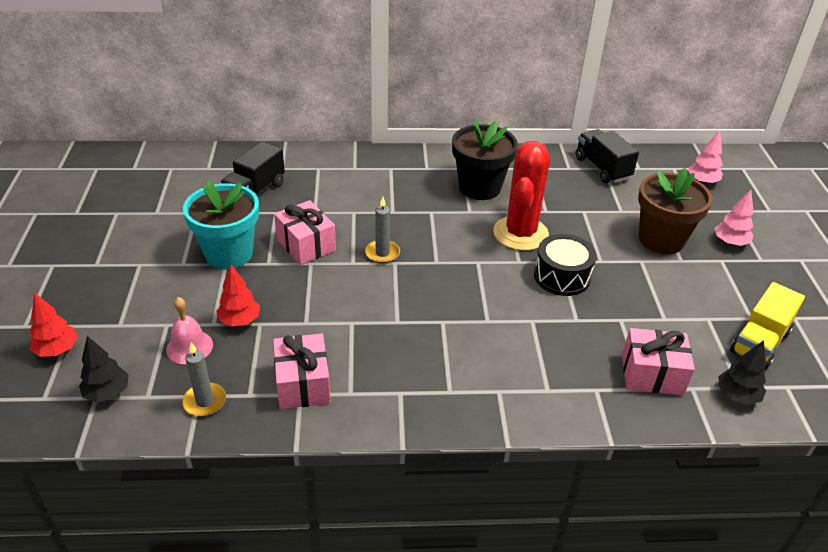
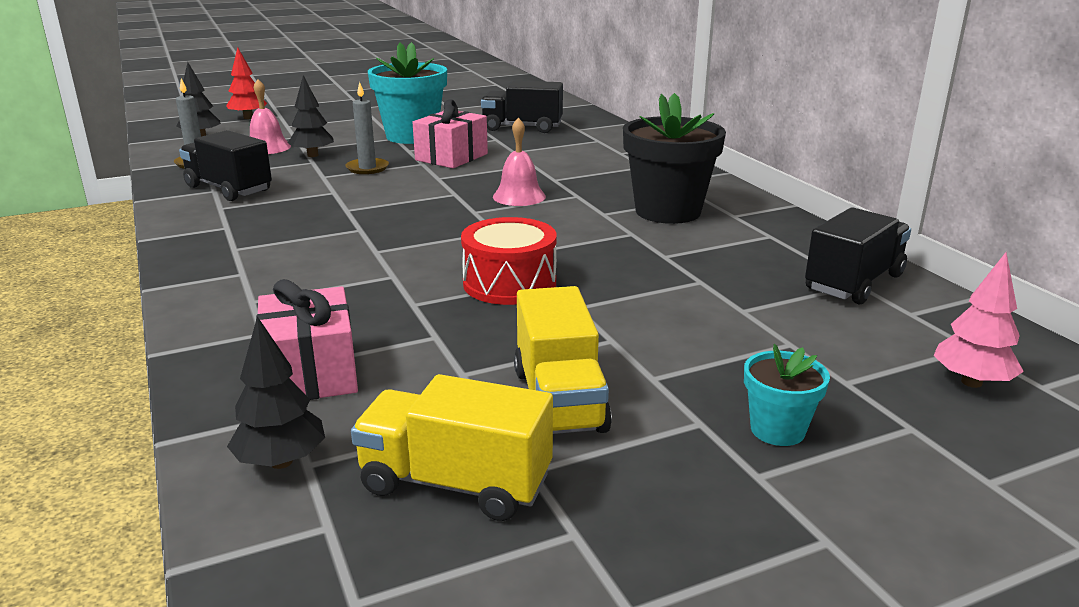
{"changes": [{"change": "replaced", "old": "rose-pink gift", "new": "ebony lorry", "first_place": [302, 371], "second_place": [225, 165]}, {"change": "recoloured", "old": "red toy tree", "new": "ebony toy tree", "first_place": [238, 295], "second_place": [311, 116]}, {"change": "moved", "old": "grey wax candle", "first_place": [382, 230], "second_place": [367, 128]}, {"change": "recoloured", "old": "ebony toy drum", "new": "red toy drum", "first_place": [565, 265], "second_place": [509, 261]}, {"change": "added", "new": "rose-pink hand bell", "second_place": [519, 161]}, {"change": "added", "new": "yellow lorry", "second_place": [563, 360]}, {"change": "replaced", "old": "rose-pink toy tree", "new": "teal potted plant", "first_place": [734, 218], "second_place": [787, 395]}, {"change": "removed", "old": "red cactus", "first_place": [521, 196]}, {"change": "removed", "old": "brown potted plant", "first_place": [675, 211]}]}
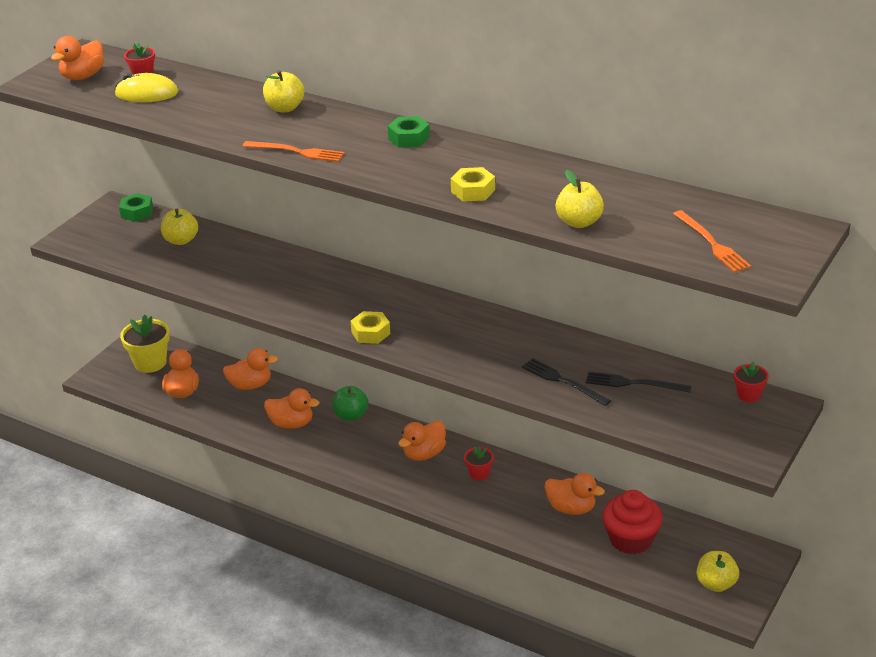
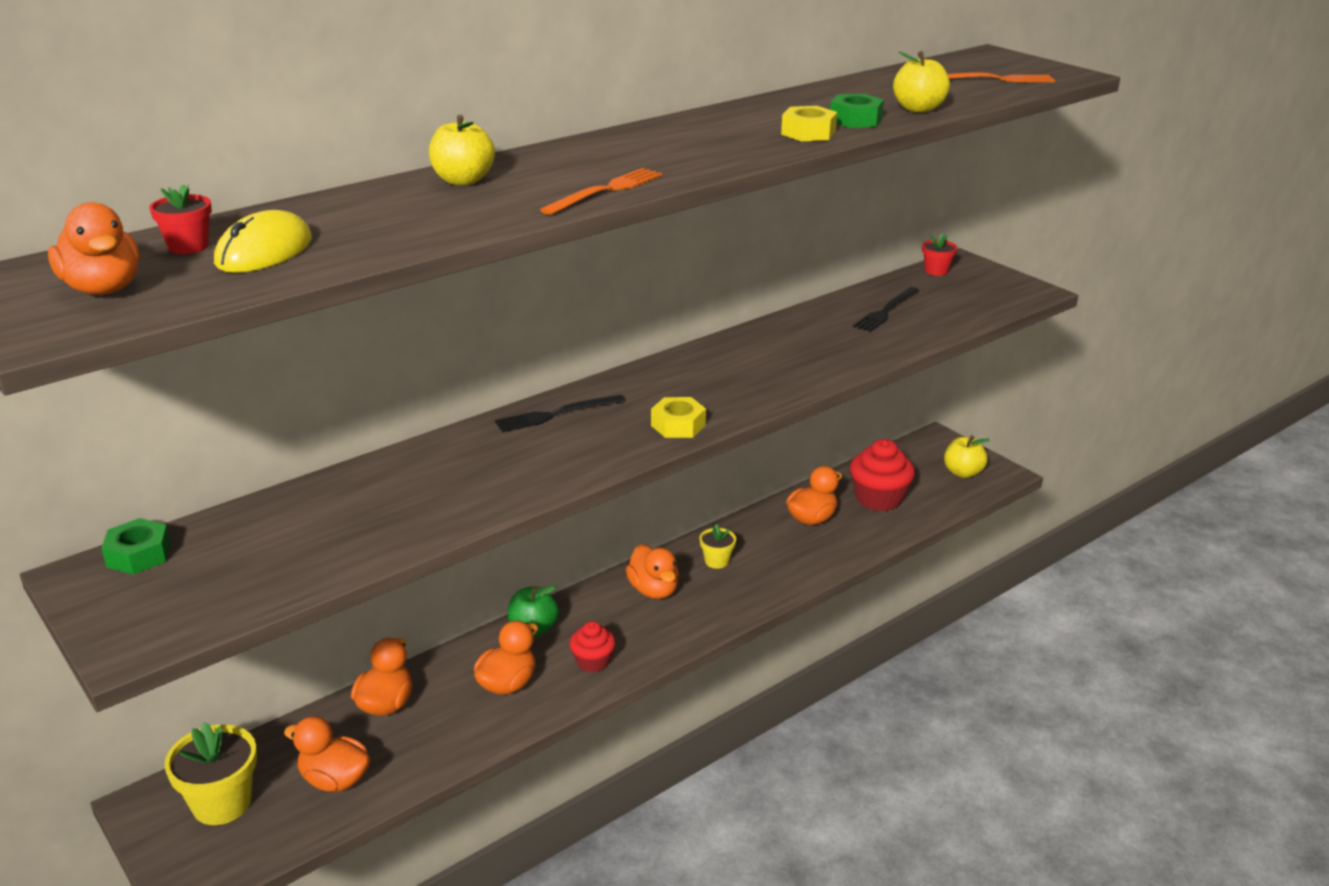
{"changes": [{"change": "moved", "old": "ebony table fork", "first_place": [566, 382], "second_place": [560, 413]}, {"change": "added", "new": "red fairy cake", "second_place": [592, 646]}, {"change": "recoloured", "old": "red potted plant", "new": "yellow potted plant", "first_place": [479, 463], "second_place": [718, 546]}, {"change": "moved", "old": "leaf-green nut", "first_place": [408, 132], "second_place": [857, 111]}, {"change": "removed", "old": "yellow apple fruit", "first_place": [179, 227]}]}
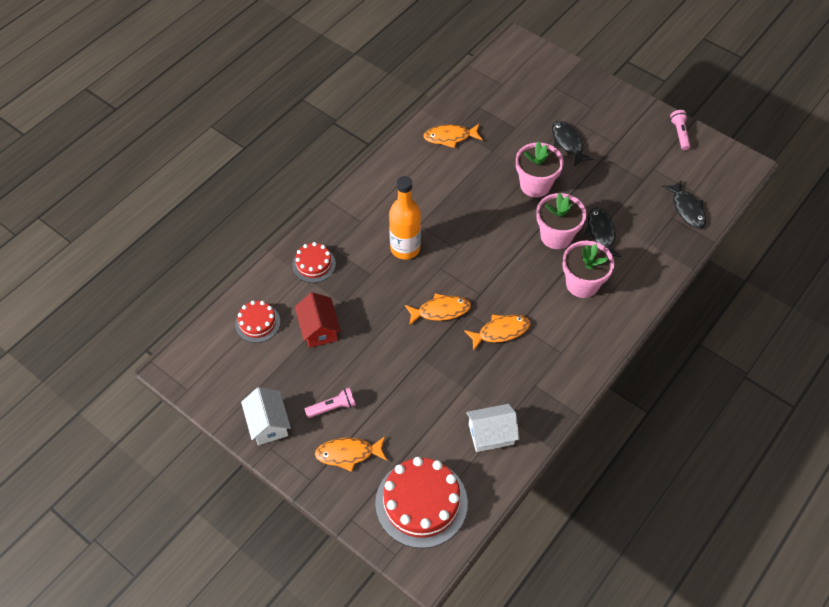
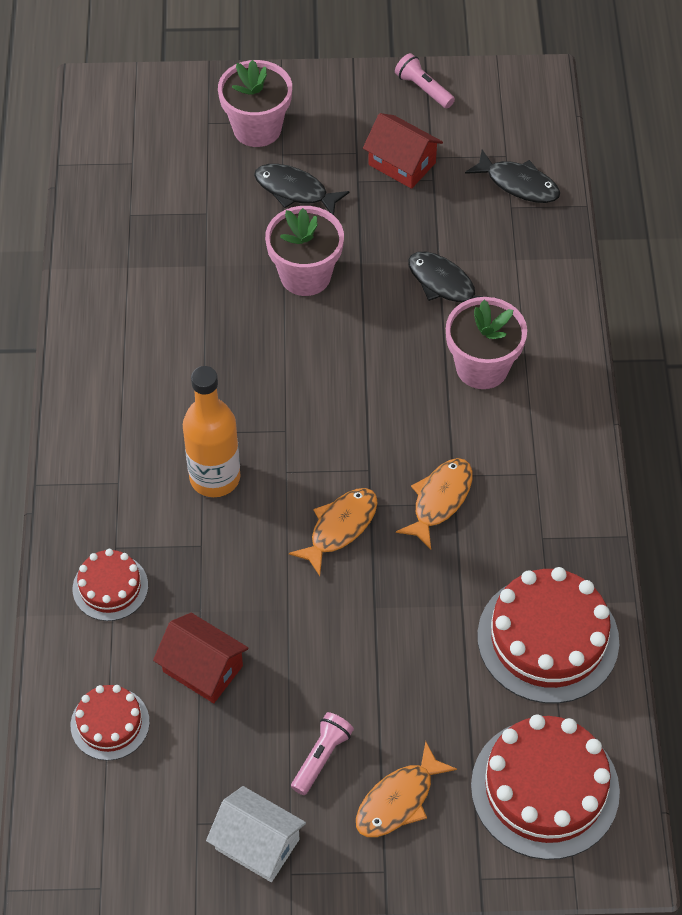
{"changes": [{"change": "moved", "old": "rose-pink potted plant", "first_place": [561, 221], "second_place": [255, 103]}, {"change": "added", "new": "red cottage", "second_place": [403, 151]}, {"change": "replaced", "old": "snow-white cottage", "new": "red cake", "first_place": [492, 428], "second_place": [548, 635]}, {"change": "removed", "old": "bright orange fish", "first_place": [453, 136]}]}
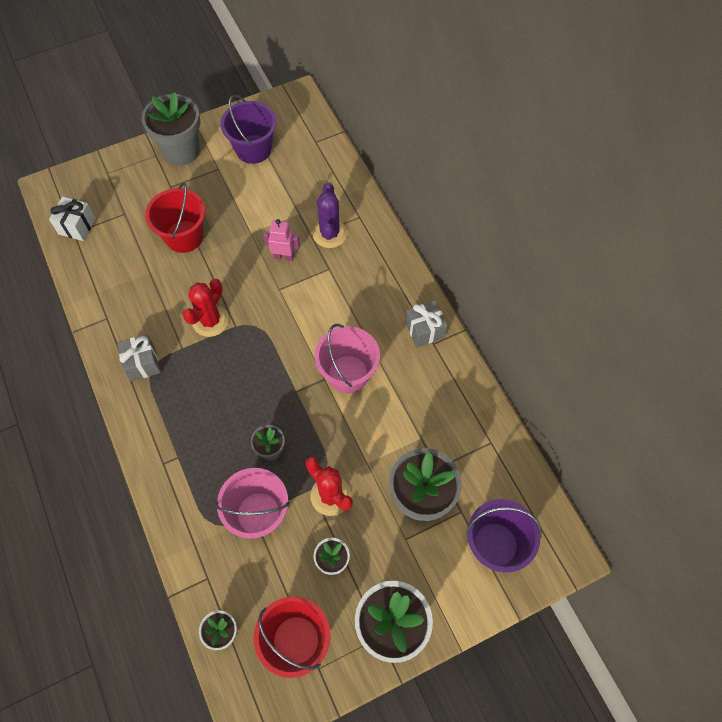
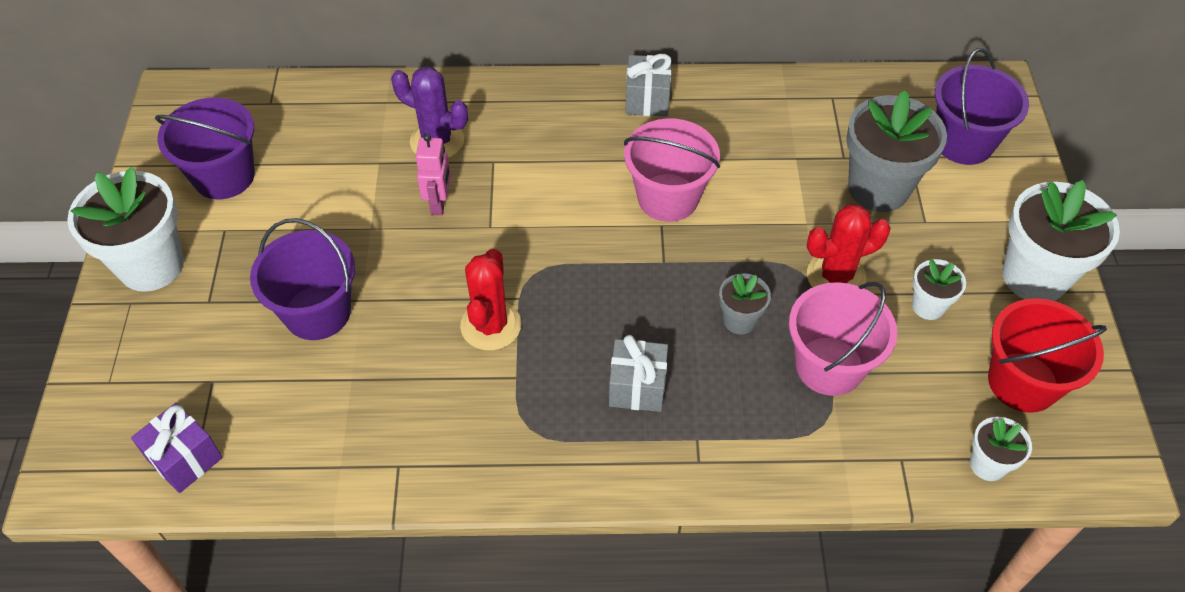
{"changes": [{"change": "recoloured", "old": "grey potted plant", "new": "snow-white potted plant", "first_place": [171, 128], "second_place": [125, 229]}, {"change": "recoloured", "old": "snow-white gift", "new": "royal purple gift", "first_place": [72, 218], "second_place": [177, 448]}, {"change": "recoloured", "old": "red pail", "new": "royal purple pail", "first_place": [175, 218], "second_place": [302, 279]}, {"change": "turned", "old": "rose-pink toy robot", "first_place": [281, 240], "second_place": [433, 174], "degrees": 150}, {"change": "turned", "old": "red cactus", "first_place": [205, 308], "second_place": [490, 300], "degrees": 45}, {"change": "moved", "old": "grey gift", "first_place": [139, 357], "second_place": [638, 373]}]}
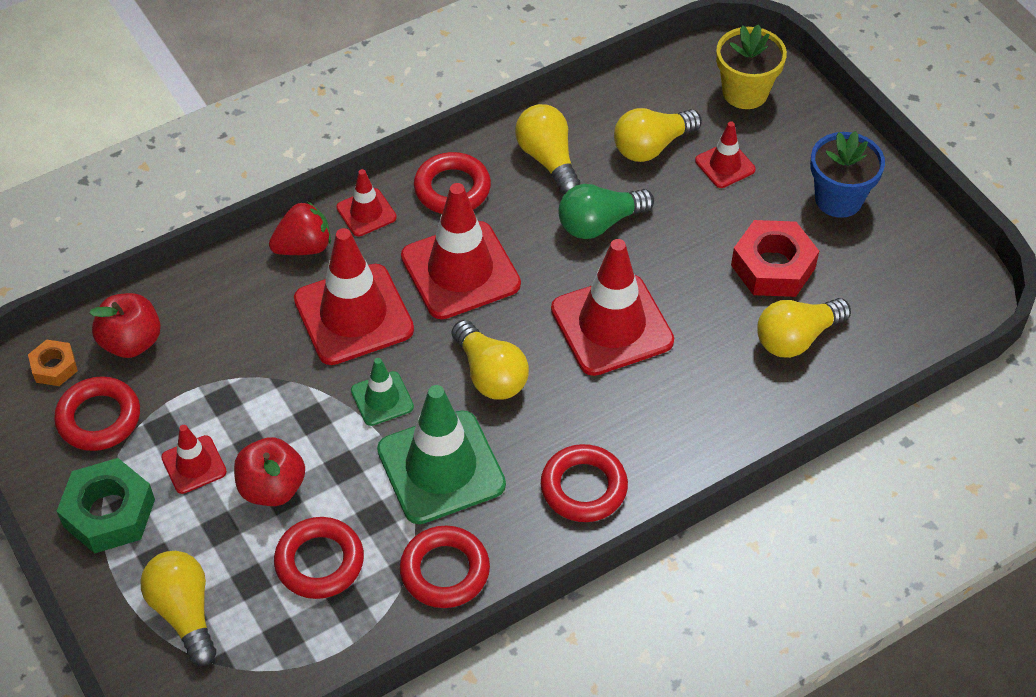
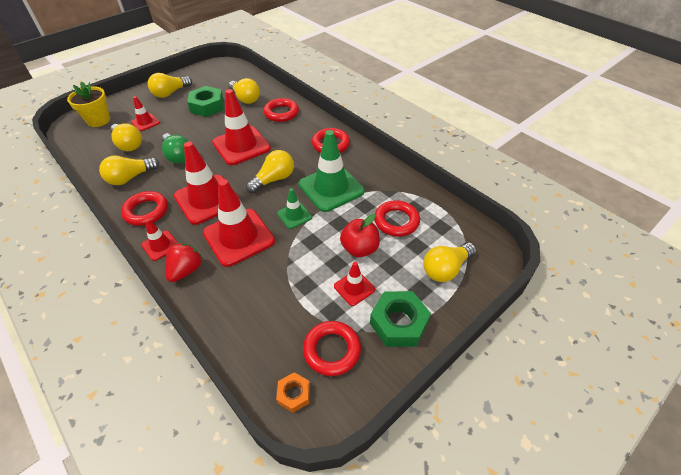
{"changes": [{"change": "replaced", "old": "cobalt potted plant", "new": "yellow lightbulb", "first_place": [847, 174], "second_place": [170, 85]}, {"change": "turned", "old": "red strawberry", "first_place": [300, 228], "second_place": [184, 262], "degrees": 60}, {"change": "recoloured", "old": "red nut", "new": "leaf-green nut", "first_place": [775, 258], "second_place": [205, 101]}, {"change": "moved", "old": "red torus", "first_place": [445, 567], "second_place": [281, 110]}, {"change": "removed", "old": "red apple fruit", "first_place": [125, 325]}]}
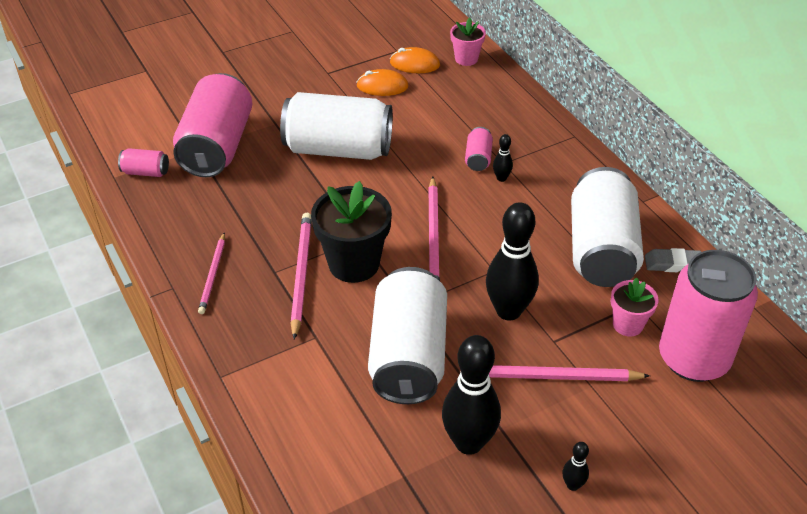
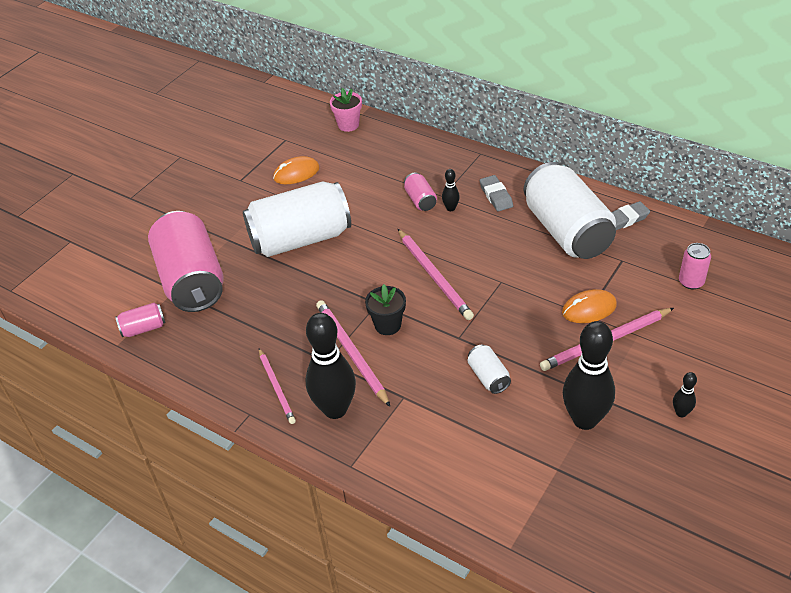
{"changes": [{"change": "moved", "old": "ebony bowling pin", "first_place": [512, 261], "second_place": [330, 366]}, {"change": "resized", "old": "ebony potted plant", "first_place": [351, 232], "second_place": [385, 309], "factor": 0.56}, {"change": "resized", "old": "snow-white tin", "first_place": [407, 335], "second_place": [489, 369], "factor": 0.42}, {"change": "added", "new": "grey pencil eraser", "second_place": [496, 193]}, {"change": "moved", "old": "bright orange computer mouse", "first_place": [415, 60], "second_place": [589, 306]}, {"change": "resized", "old": "rose-pink tin", "first_place": [708, 316], "second_place": [695, 266], "factor": 0.42}, {"change": "removed", "old": "rose-pink potted plant", "first_place": [635, 307]}]}
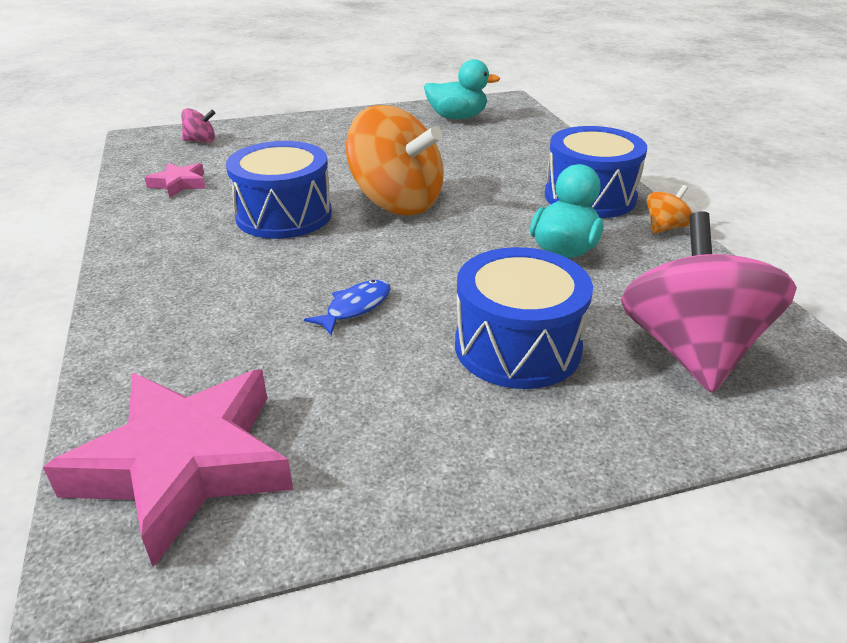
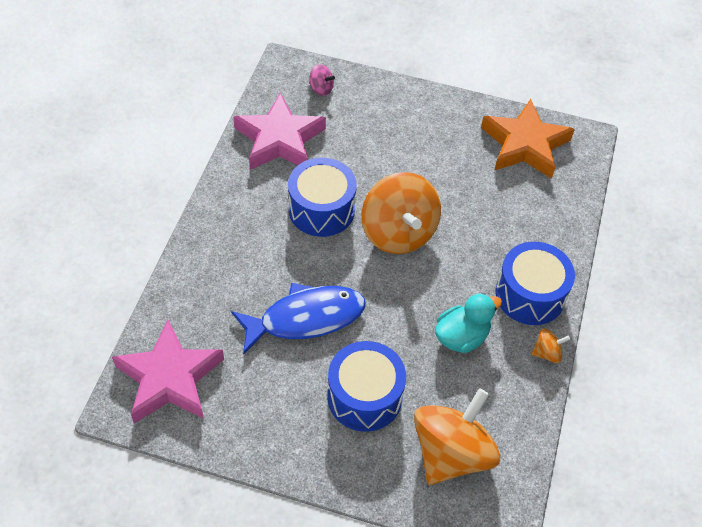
{"changes": [{"change": "resized", "old": "cobalt fish", "first_place": [347, 307], "second_place": [298, 319], "factor": 2.18}, {"change": "resized", "old": "rose-pink five-pointed star", "first_place": [175, 180], "second_place": [279, 131], "factor": 2.17}, {"change": "recoloured", "old": "rose-pink toy top", "new": "bright orange toy top", "first_place": [709, 302], "second_place": [457, 436]}, {"change": "replaced", "old": "teal toy duck", "new": "bright orange five-pointed star", "first_place": [462, 89], "second_place": [528, 139]}]}
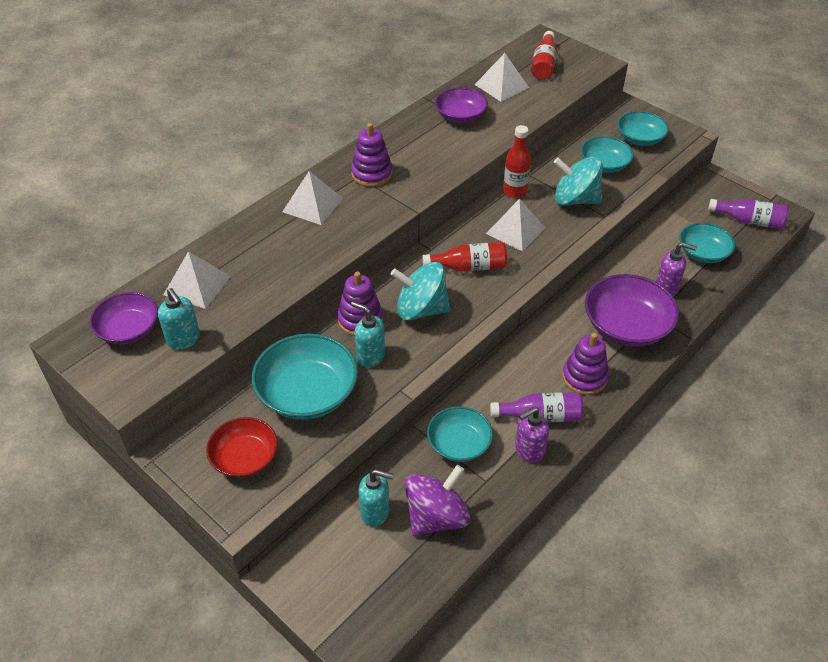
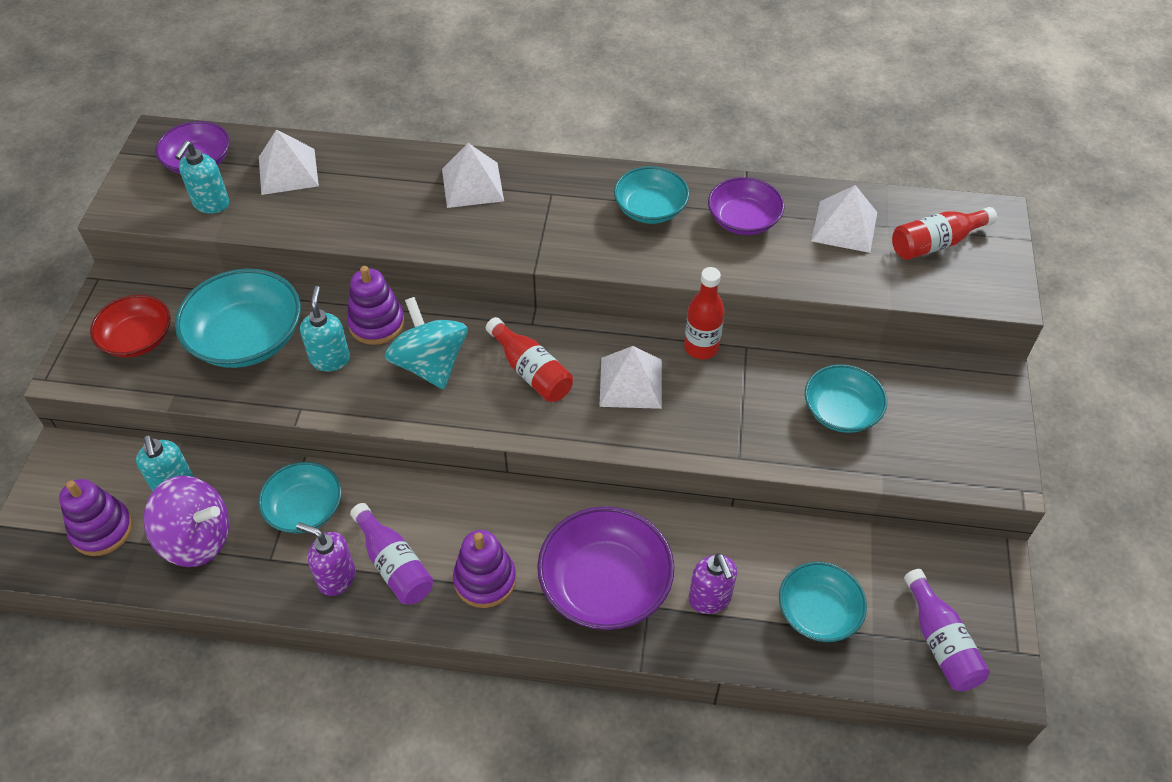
{"changes": [{"change": "moved", "old": "royal purple stacking rings", "first_place": [372, 155], "second_place": [96, 517]}, {"change": "moved", "old": "teal serving bowl", "first_place": [643, 128], "second_place": [651, 195]}, {"change": "removed", "old": "teal toy top", "first_place": [578, 181]}]}
